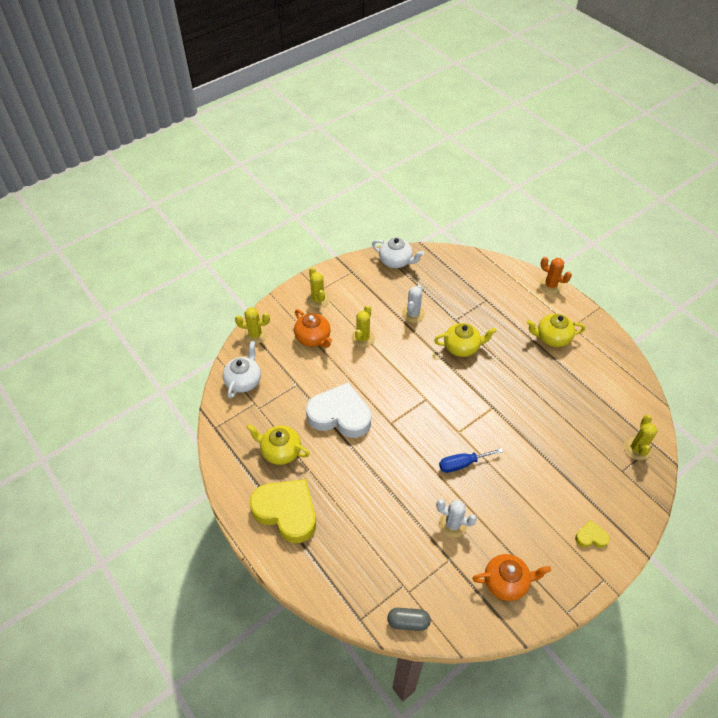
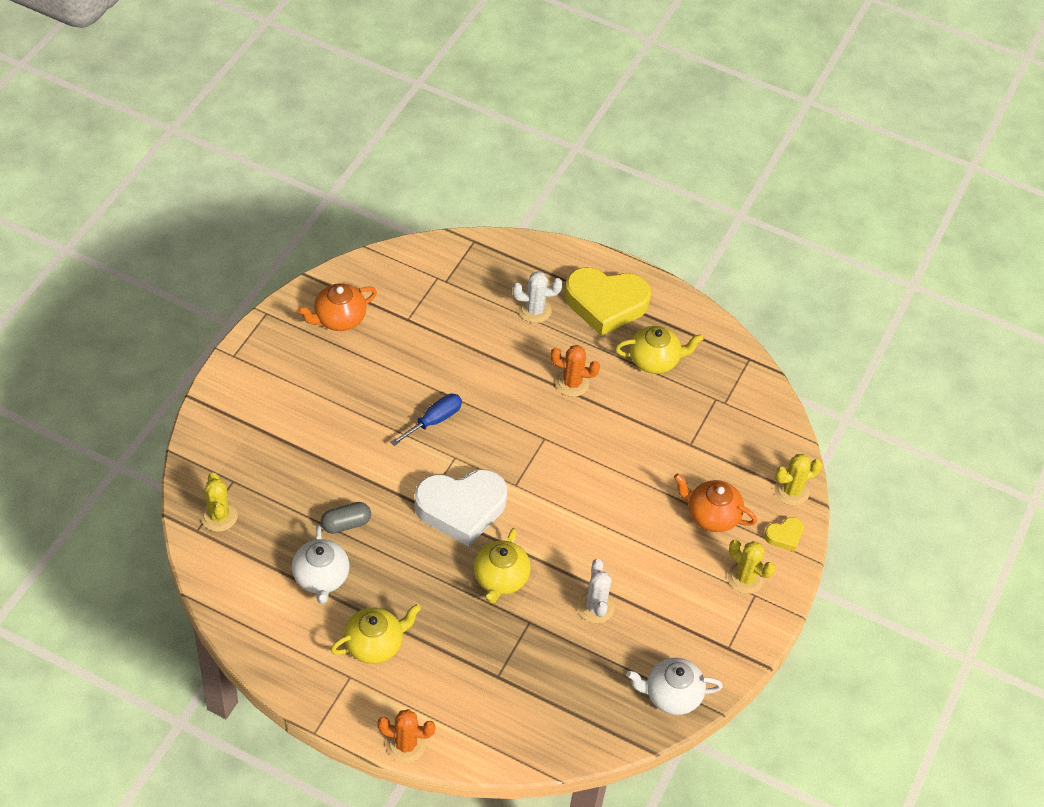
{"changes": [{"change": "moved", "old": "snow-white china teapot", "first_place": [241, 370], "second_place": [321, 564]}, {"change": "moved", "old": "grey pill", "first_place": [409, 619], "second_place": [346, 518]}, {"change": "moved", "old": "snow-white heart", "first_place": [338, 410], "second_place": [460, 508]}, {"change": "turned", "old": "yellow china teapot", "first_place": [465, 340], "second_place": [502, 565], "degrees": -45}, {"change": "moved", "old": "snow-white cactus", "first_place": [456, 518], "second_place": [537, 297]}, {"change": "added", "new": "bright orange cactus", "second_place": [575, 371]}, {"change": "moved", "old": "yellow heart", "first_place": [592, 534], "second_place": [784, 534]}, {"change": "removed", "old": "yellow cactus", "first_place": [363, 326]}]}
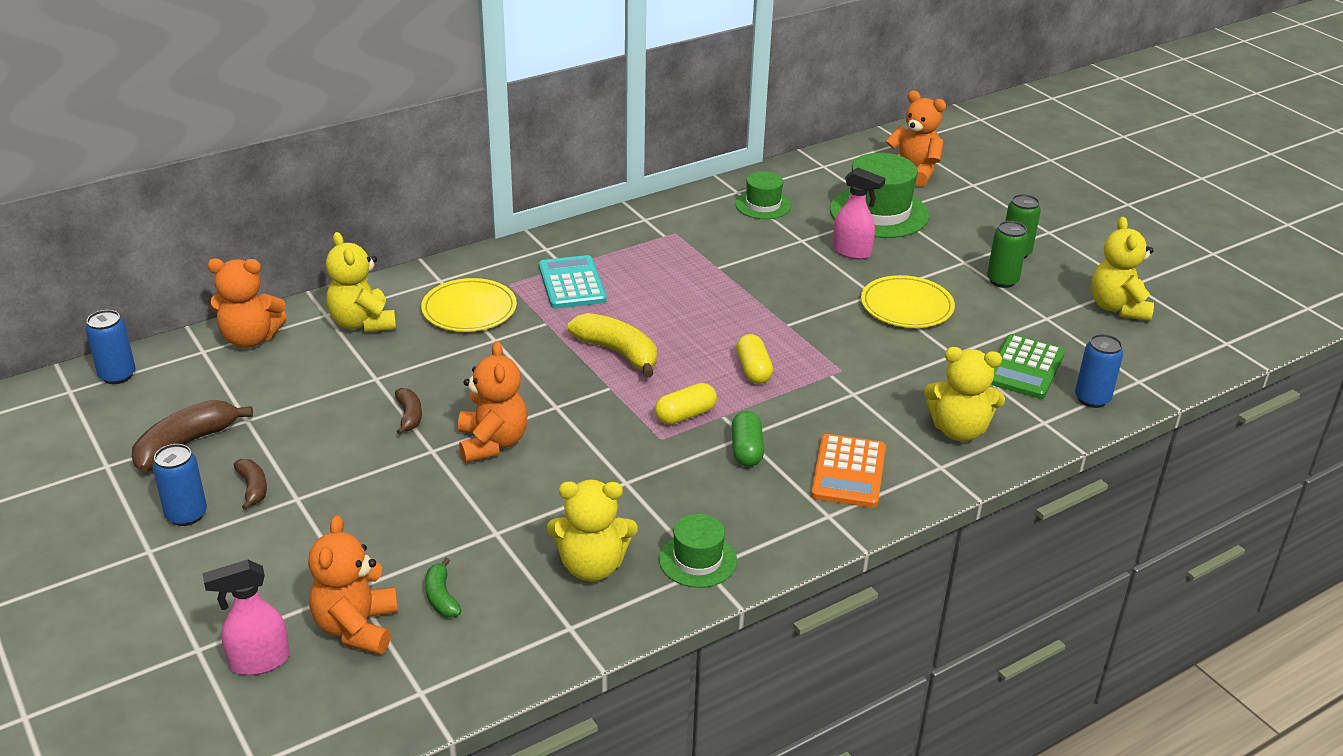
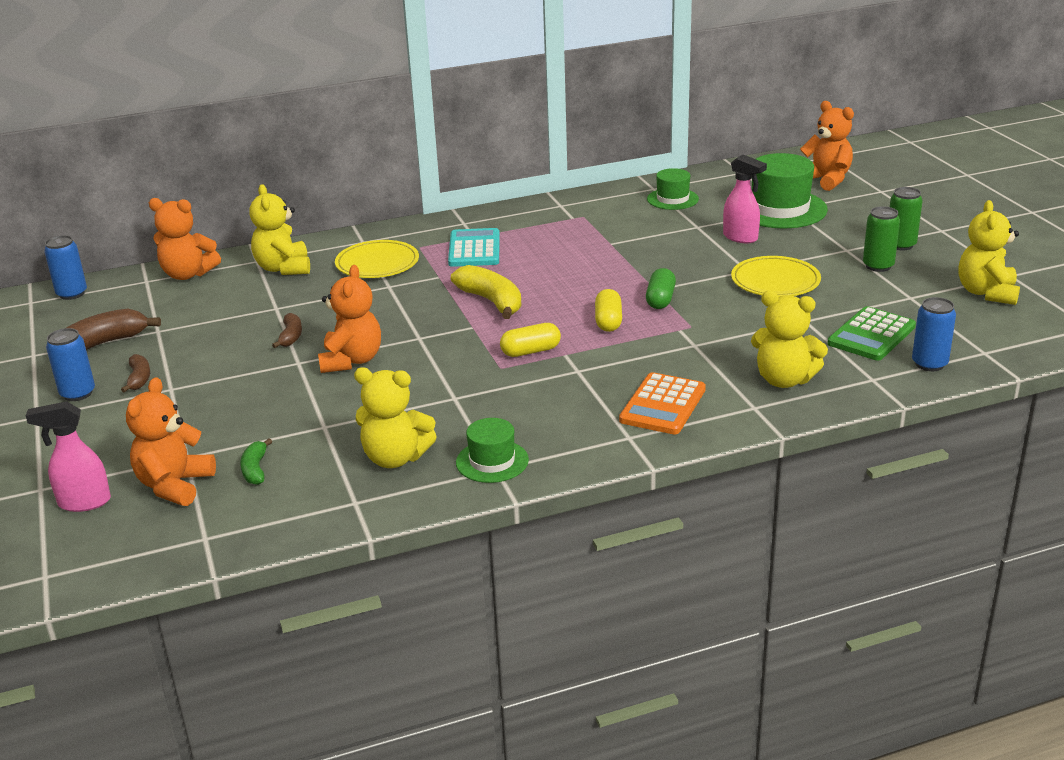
{"changes": [{"change": "moved", "old": "leaf-green pill", "first_place": [747, 439], "second_place": [661, 288]}]}
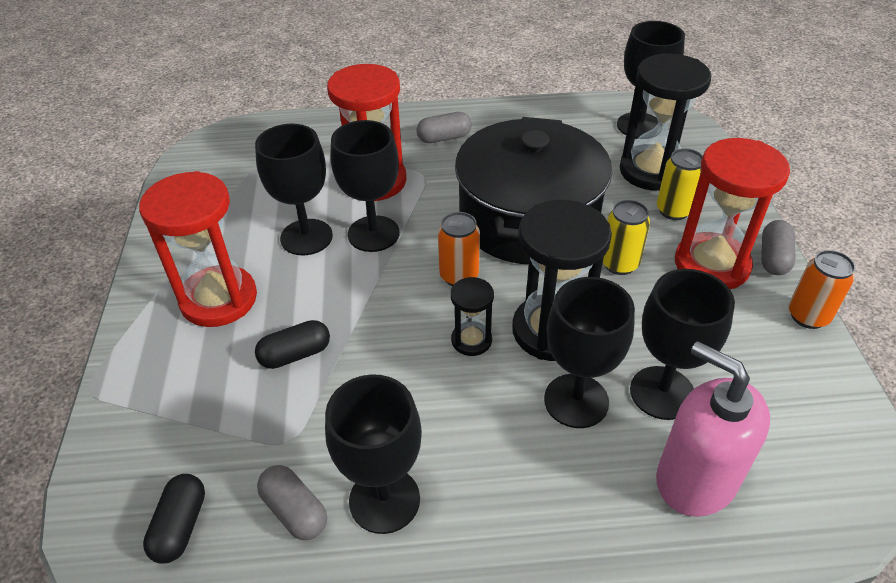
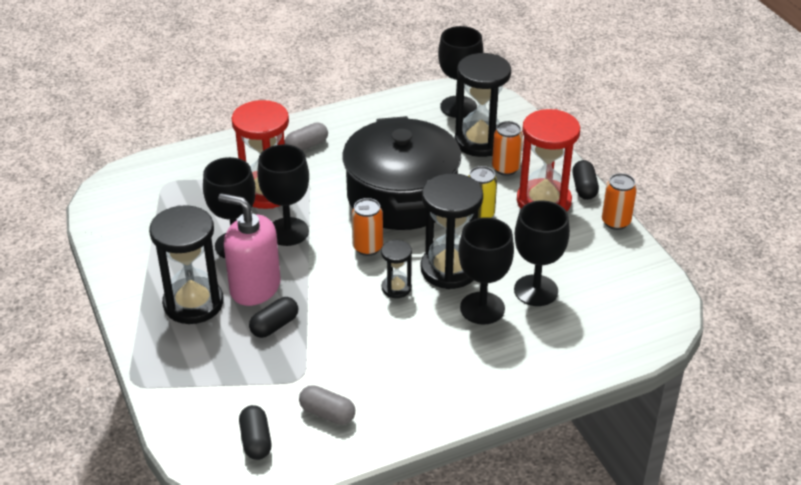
{"changes": [{"change": "recoloured", "old": "red hourglass", "new": "ebony hourglass", "first_place": [198, 249], "second_place": [186, 264]}, {"change": "moved", "old": "rose-pink soap dispenser", "first_place": [713, 429], "second_place": [249, 249]}, {"change": "recoloured", "old": "yellow tin", "new": "bright orange tin", "first_place": [680, 184], "second_place": [507, 148]}, {"change": "recoloured", "old": "grey pill", "new": "ebony pill", "first_place": [778, 247], "second_place": [585, 180]}, {"change": "removed", "old": "ebony wine glass", "first_place": [373, 454]}]}
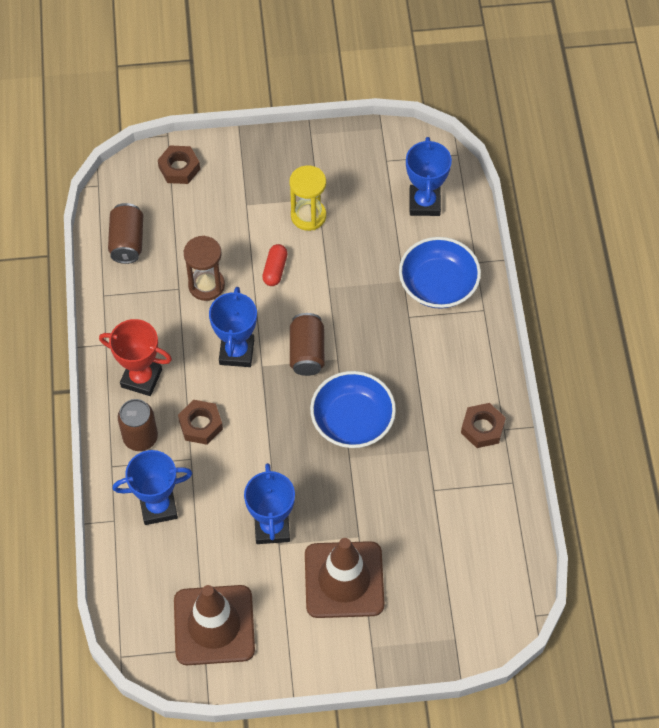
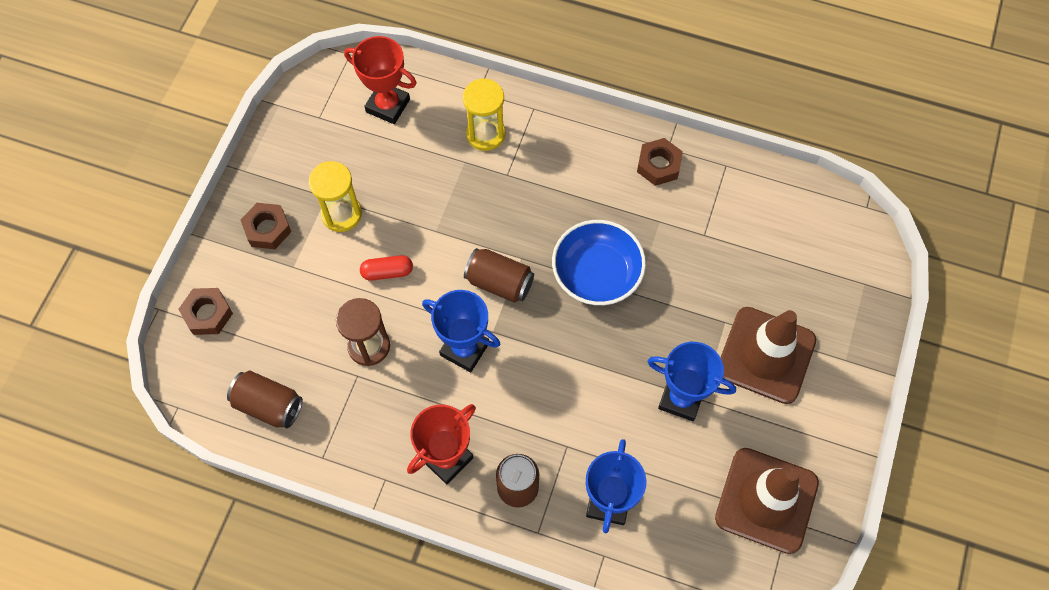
{"changes": [{"change": "moved", "old": "brown nut", "first_place": [200, 422], "second_place": [266, 226]}, {"change": "recoloured", "old": "cobalt prize cup", "new": "red prize cup", "first_place": [429, 176], "second_place": [380, 80]}, {"change": "turned", "old": "red pill", "first_place": [274, 265], "second_place": [386, 268], "degrees": -45}, {"change": "replaced", "old": "cobalt serving bowl", "new": "yellow hourglass", "first_place": [440, 273], "second_place": [484, 114]}]}
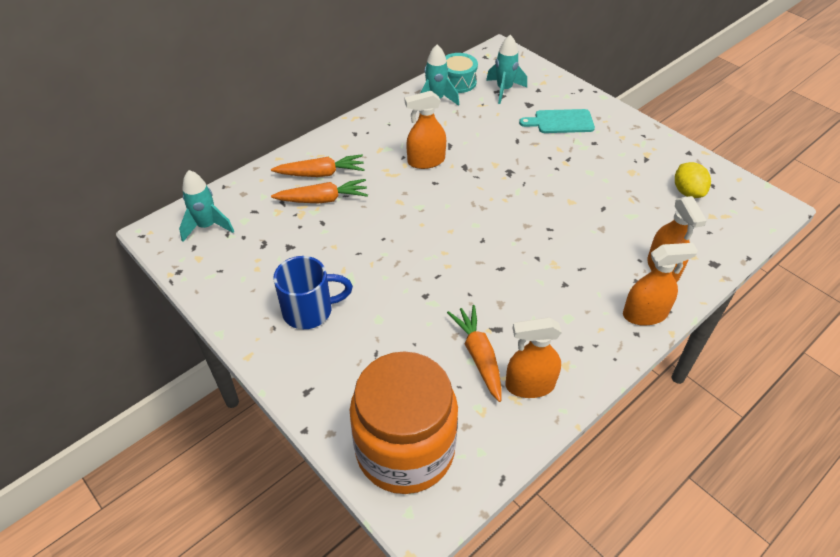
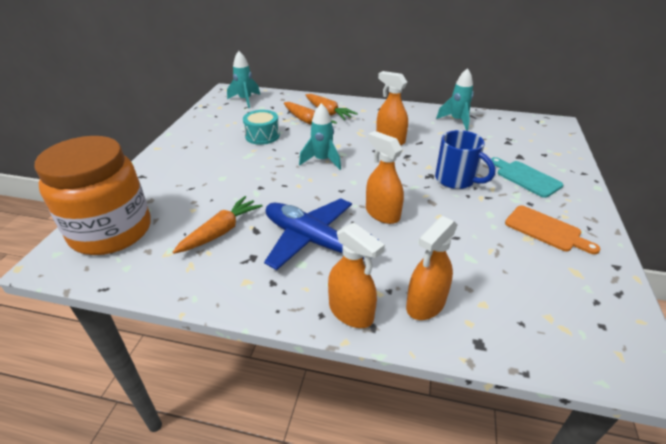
{"changes": [{"change": "moved", "old": "teal toy drum", "first_place": [461, 73], "second_place": [261, 127]}, {"change": "added", "new": "cobalt plane", "second_place": [321, 234]}, {"change": "moved", "old": "teal toy rocket", "first_place": [506, 69], "second_place": [320, 136]}, {"change": "moved", "old": "bright orange spray cleaner", "first_place": [534, 357], "second_place": [385, 177]}, {"change": "moved", "old": "cobalt coffee mug", "first_place": [313, 292], "second_place": [465, 159]}, {"change": "added", "new": "bright orange cutting board", "second_place": [553, 229]}, {"change": "removed", "old": "yellow toy lemon", "first_place": [693, 180]}]}
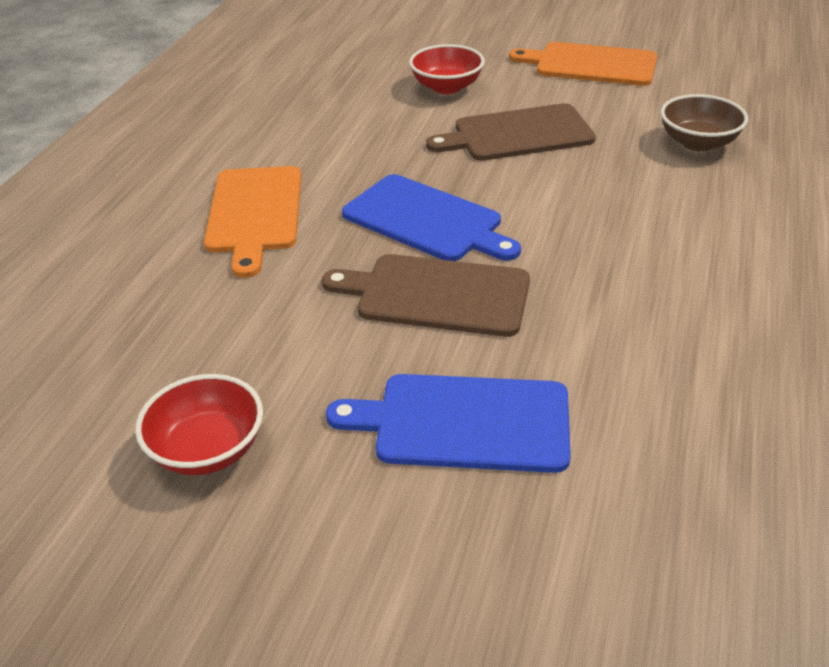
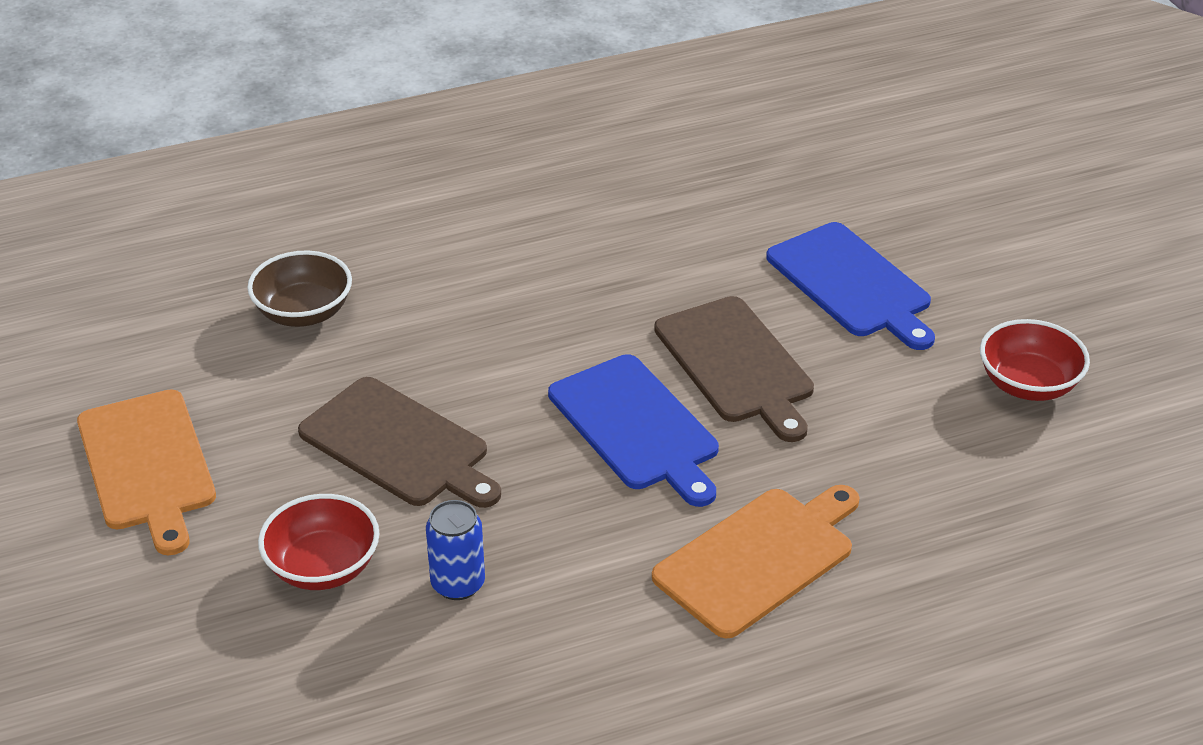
{"changes": [{"change": "added", "new": "cobalt tin", "second_place": [455, 550]}, {"change": "turned", "old": "cobalt cutting board", "first_place": [431, 217], "second_place": [633, 430], "degrees": 150}]}
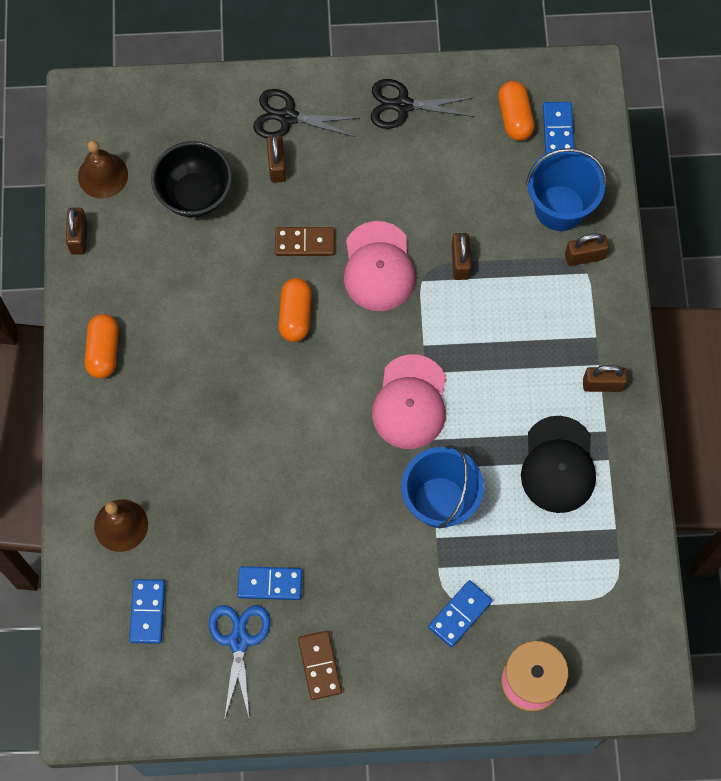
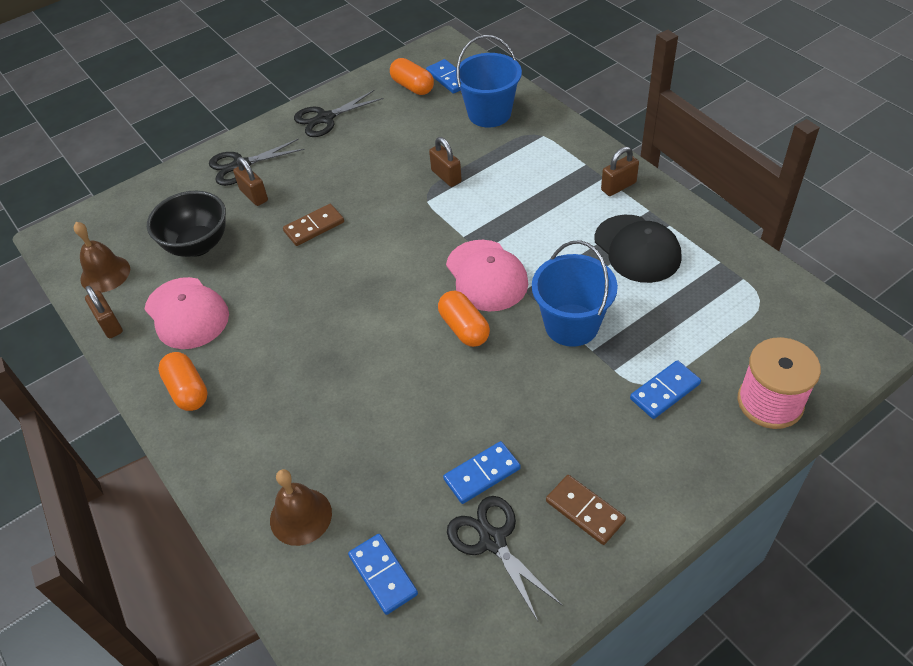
{"changes": [{"change": "moved", "old": "rose-pink cap", "first_place": [380, 266], "second_place": [187, 313]}, {"change": "moved", "old": "bright orange pill", "first_place": [295, 310], "second_place": [464, 319]}, {"change": "recoloured", "old": "cobalt shears", "new": "ebony shears", "first_place": [239, 663], "second_place": [505, 558]}, {"change": "turned", "old": "cobalt domino", "first_place": [460, 613], "second_place": [665, 389], "degrees": 45}, {"change": "removed", "old": "brown padlock", "first_place": [587, 249]}]}
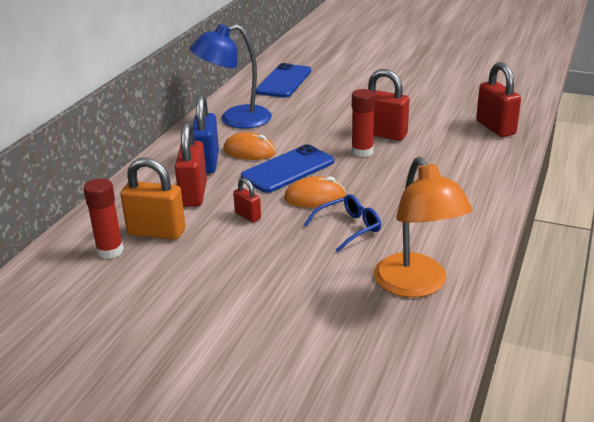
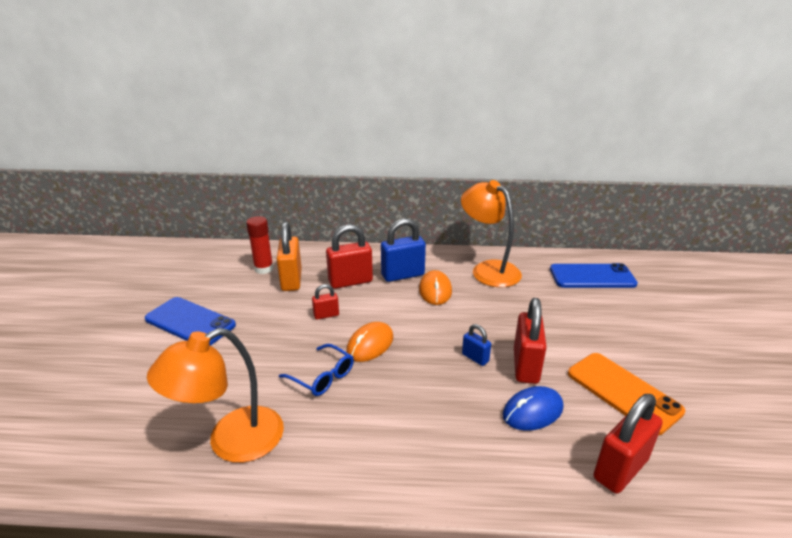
{"changes": [{"change": "moved", "old": "cobalt smartphone", "first_place": [287, 168], "second_place": [190, 321]}, {"change": "turned", "old": "red padlock", "first_place": [247, 200], "second_place": [325, 302], "degrees": 45}, {"change": "turned", "old": "bright orange computer mouse", "first_place": [314, 192], "second_place": [370, 342], "degrees": 60}, {"change": "recoloured", "old": "cobalt lamp", "new": "bright orange lamp", "first_place": [231, 76], "second_place": [491, 233]}, {"change": "replaced", "old": "red stick of glue", "new": "cobalt padlock", "first_place": [363, 123], "second_place": [476, 345]}, {"change": "added", "new": "cobalt computer mouse", "second_place": [533, 408]}, {"change": "added", "new": "bright orange smartphone", "second_place": [626, 394]}]}
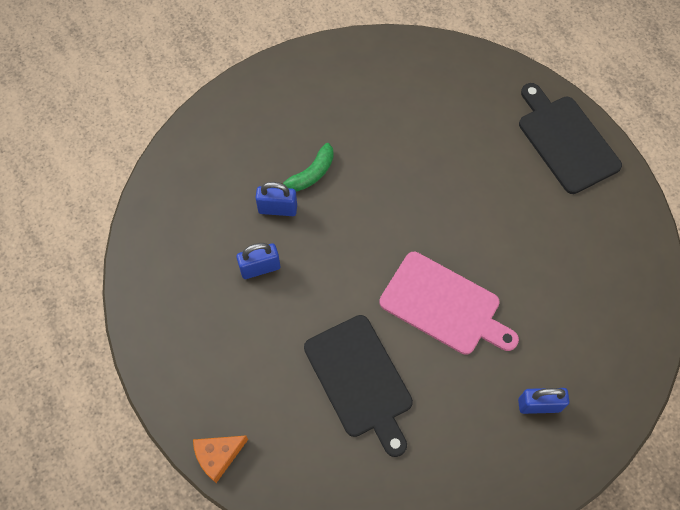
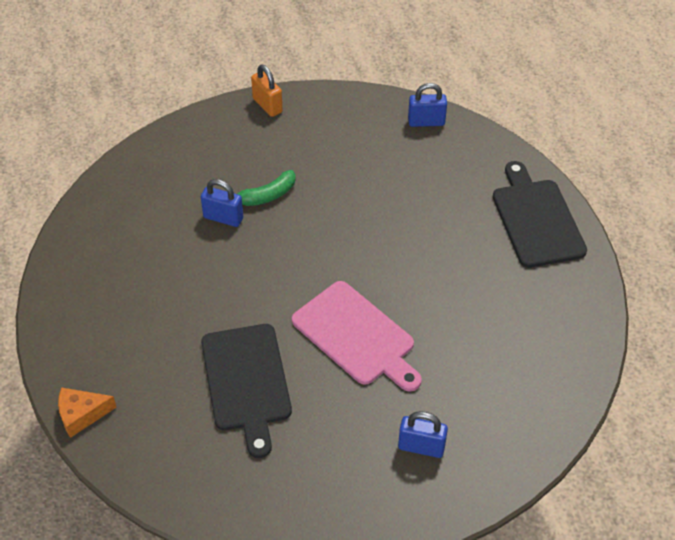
{"changes": [{"change": "added", "new": "bright orange padlock", "second_place": [267, 91]}, {"change": "moved", "old": "cobalt padlock", "first_place": [258, 261], "second_place": [427, 105]}]}
